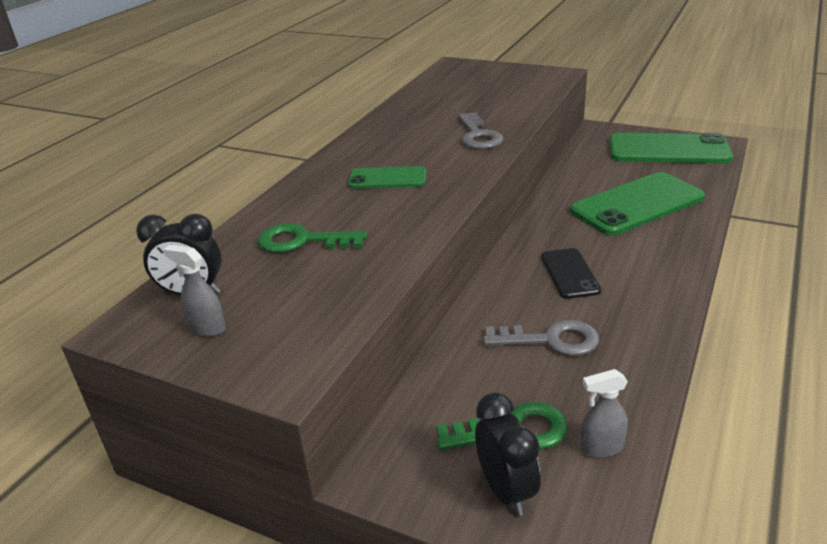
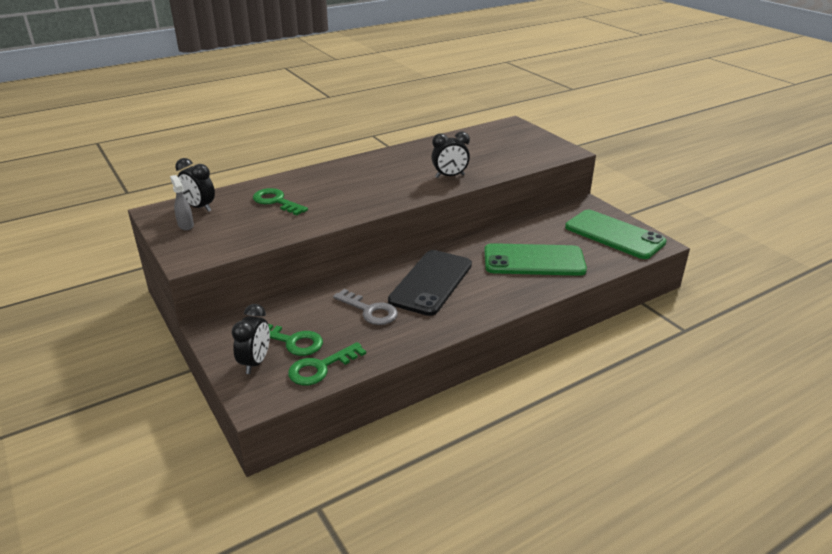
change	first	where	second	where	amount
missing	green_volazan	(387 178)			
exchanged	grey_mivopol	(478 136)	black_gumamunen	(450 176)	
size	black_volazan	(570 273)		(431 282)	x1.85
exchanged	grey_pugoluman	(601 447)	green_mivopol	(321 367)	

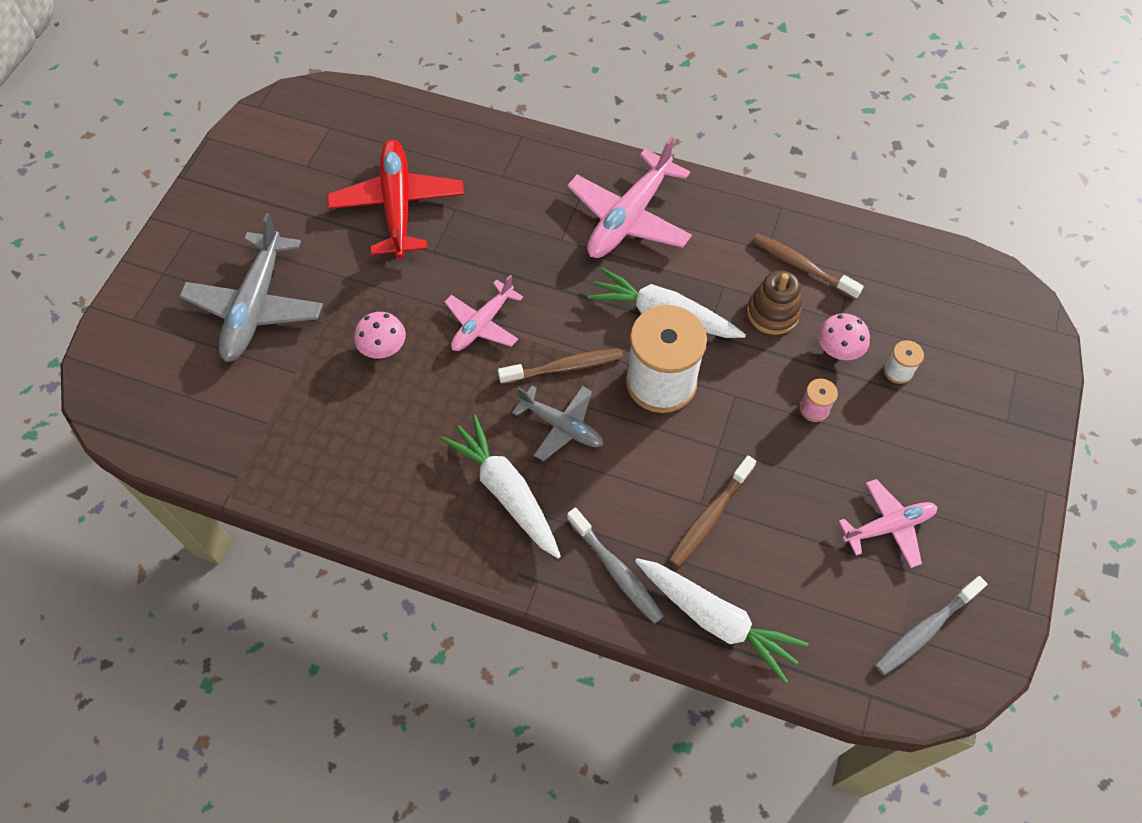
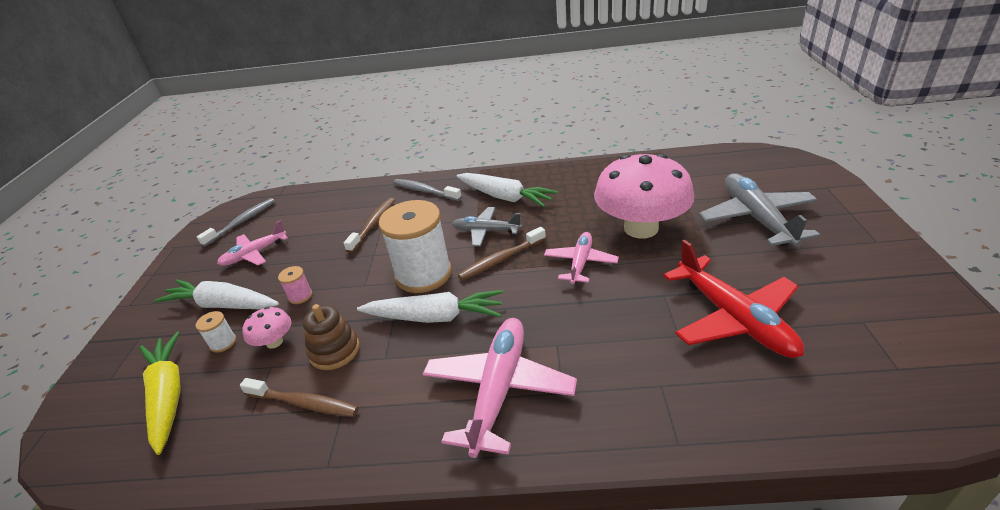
change	first	where	second	where	amount
size	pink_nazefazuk	(383 347)		(641 228)	x2.33
relocated	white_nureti	(716 619)		(223 305)	
appeared			yellow_nureti	(168 396)	

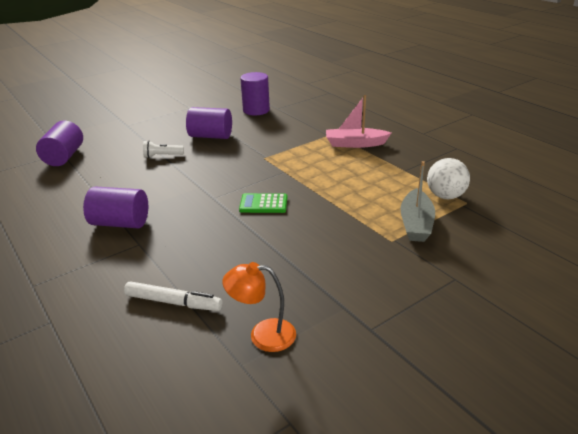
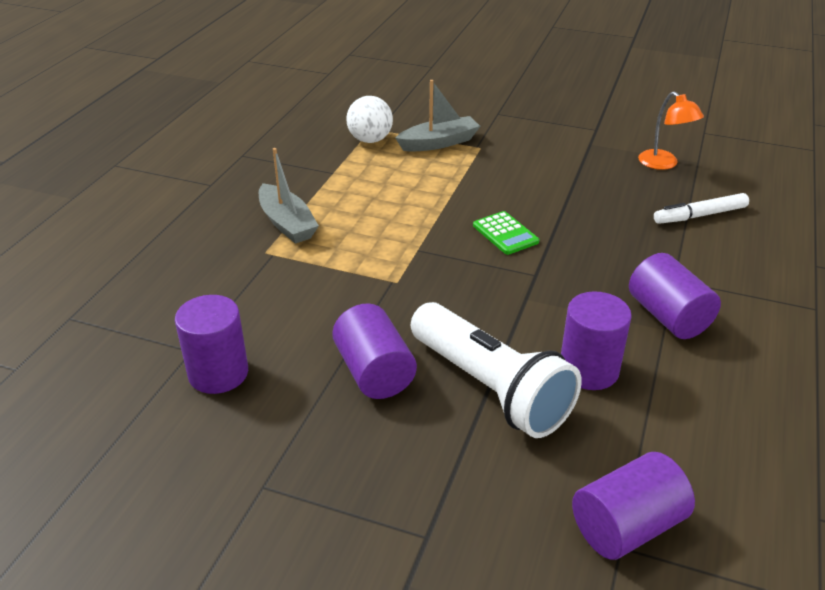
change	first	where	second	where	amount
spun	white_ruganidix	(173 302)		(700 215)	90 degrees counterclockwise
size	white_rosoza	(162 156)		(490 388)	x2.44
colour	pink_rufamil	(355 144)	grey_rufamil	(287 223)	
appeared			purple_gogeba	(589 370)	

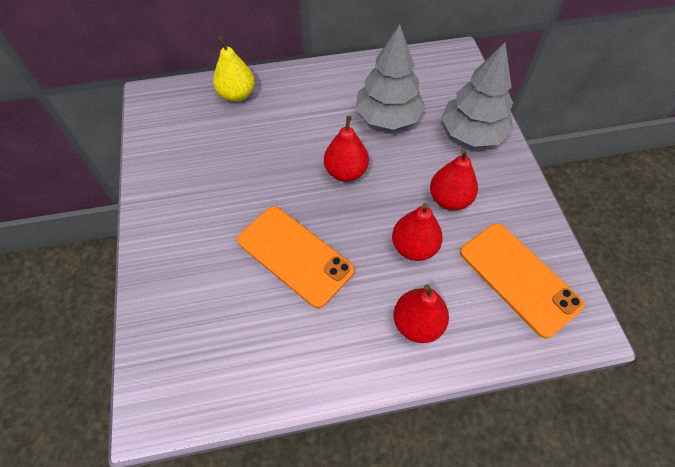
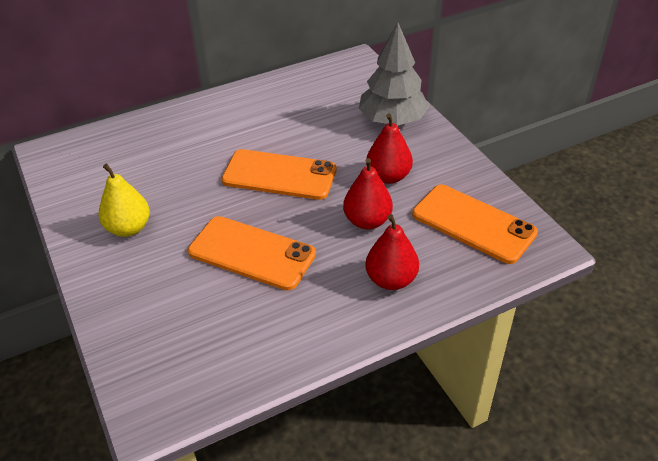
change	first	where	second	where	amount
relocated	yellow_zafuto	(237 95)		(128 228)	
exchanged	red_zafuto	(346 172)	orange_volazan	(279 175)	
missing	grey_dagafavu	(388 117)			

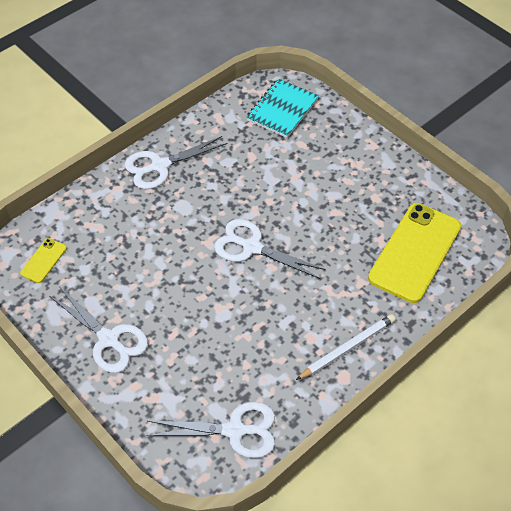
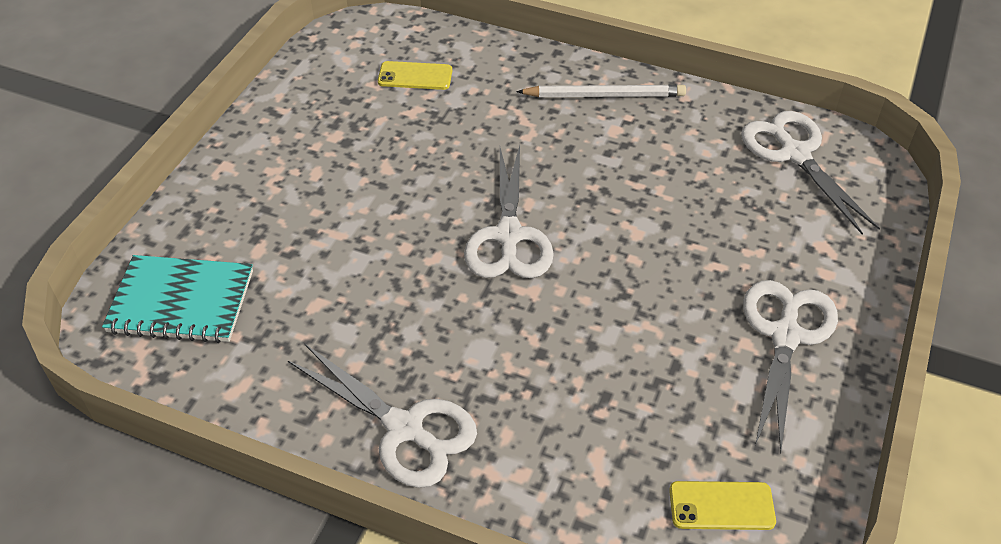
change	first	where	second	where	amount
spun	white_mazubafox	(347 348)		(604 95)	150 degrees clockwise
size	yellow_volazan	(415 252)		(415 76)	x0.44

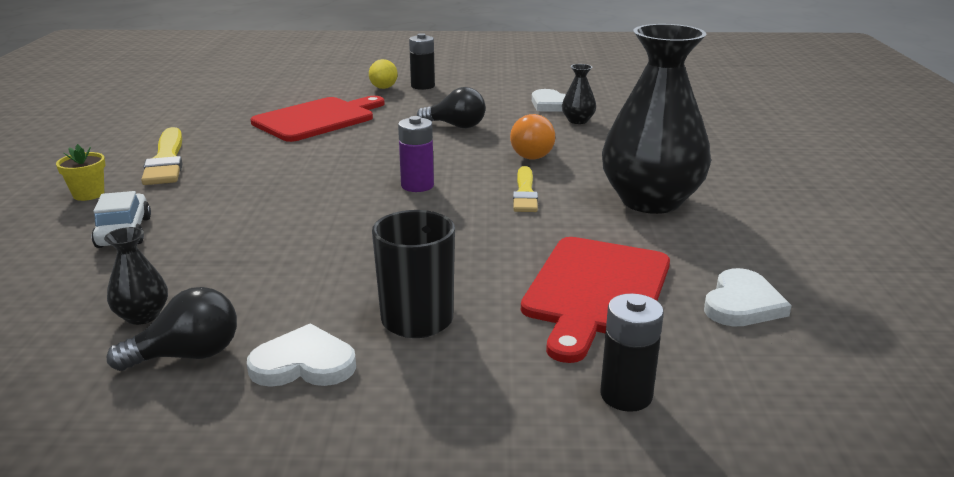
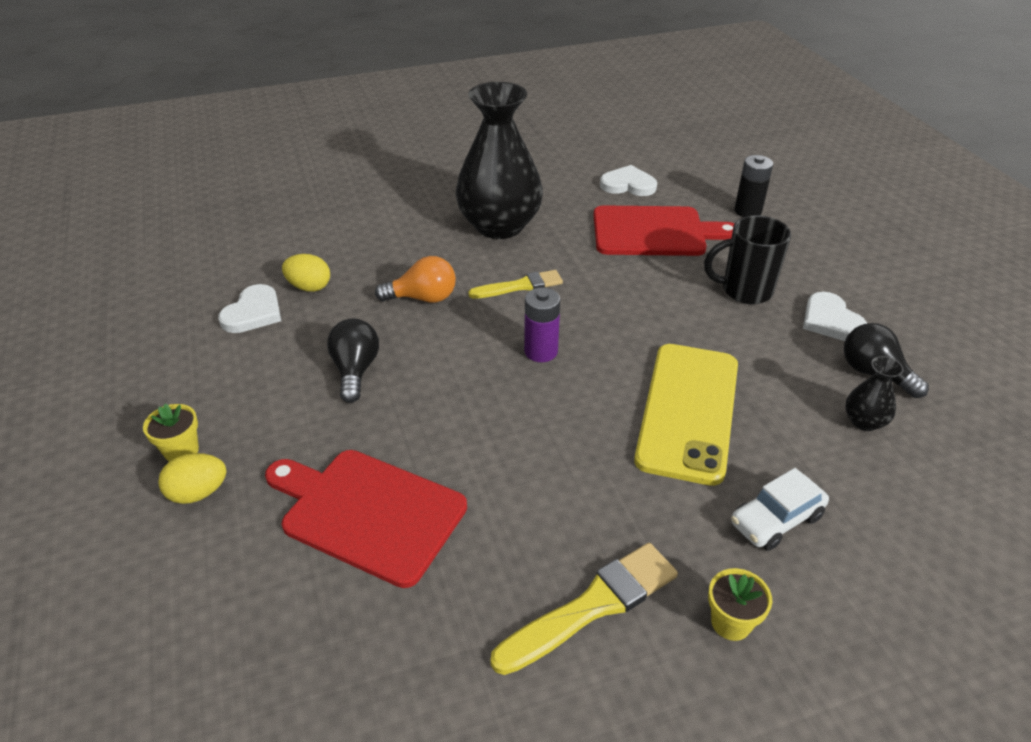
change	first	where	second	where	amount
exchanged	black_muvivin	(422 86)	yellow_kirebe	(181 451)	
exchanged	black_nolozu	(578 121)	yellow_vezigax	(309 287)	
appeared			yellow_volazan	(688 411)	

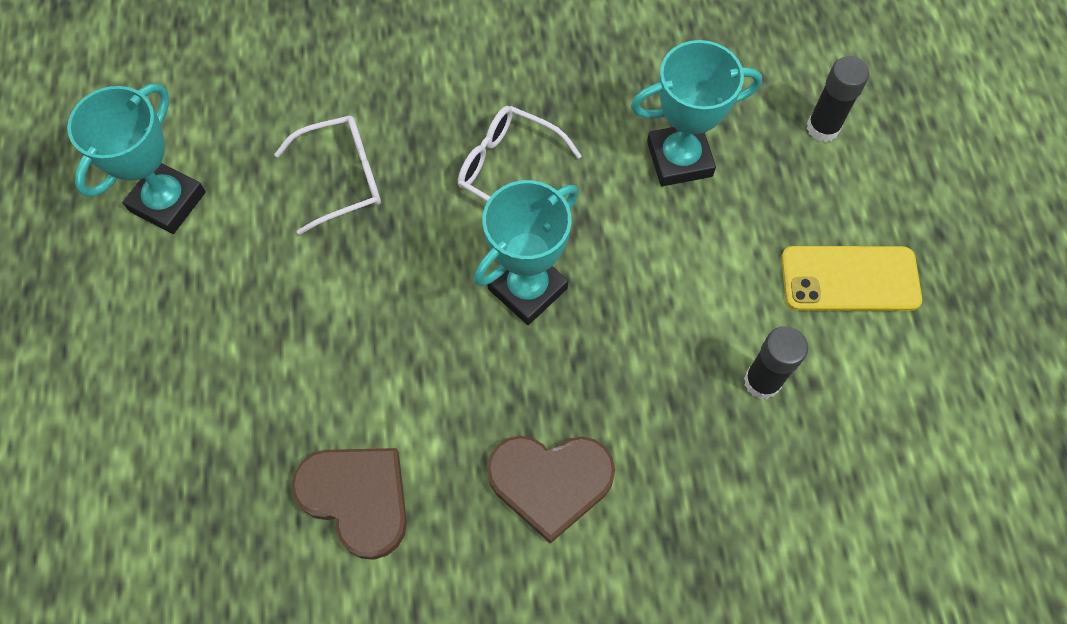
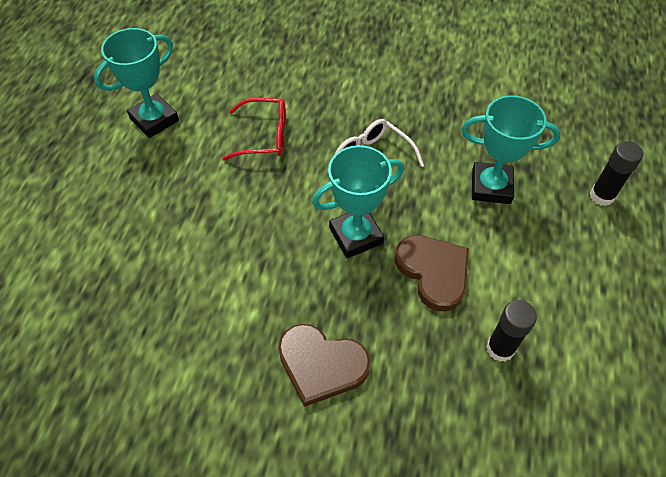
change	first	where	second	where	amount
colour	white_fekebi	(343 178)	red_fekebi	(264 136)	
relocated	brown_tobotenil	(357 498)		(433 272)	
missing	yellow_volazan	(849 279)			

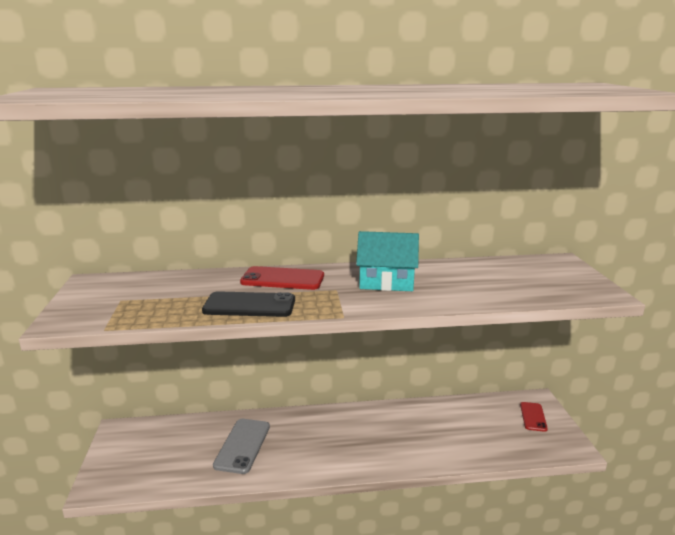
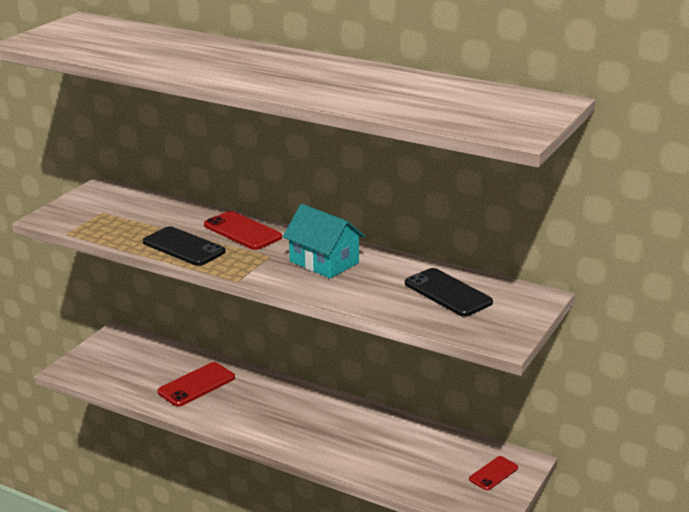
change	first	where	second	where	amount
colour	grey_volazan	(242 445)	red_volazan	(196 385)	
appeared			black_volazan	(448 293)	

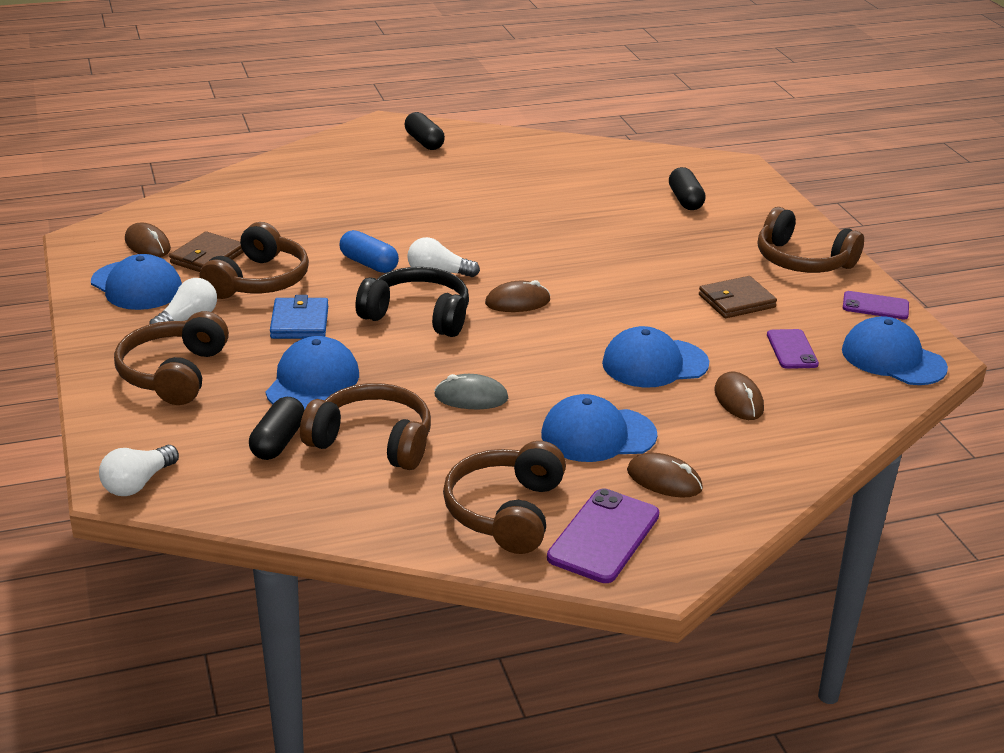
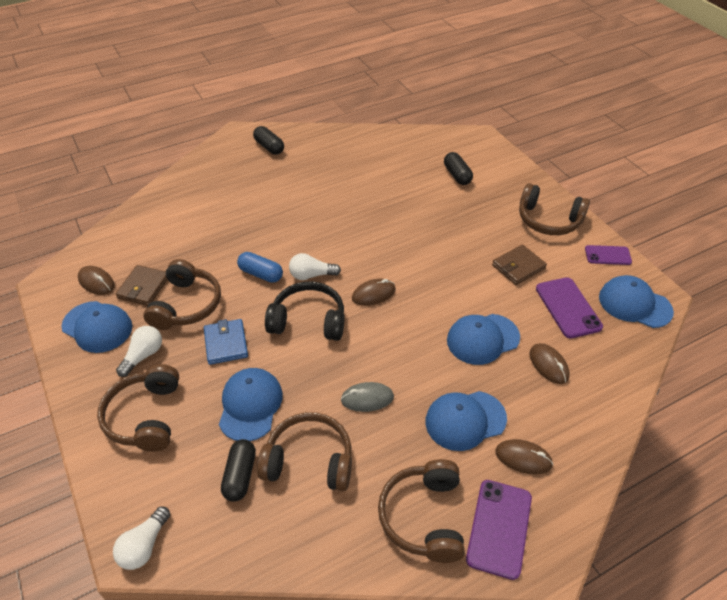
change	first	where	second	where	amount
size	purple_volazan	(792 349)		(568 307)	x1.57

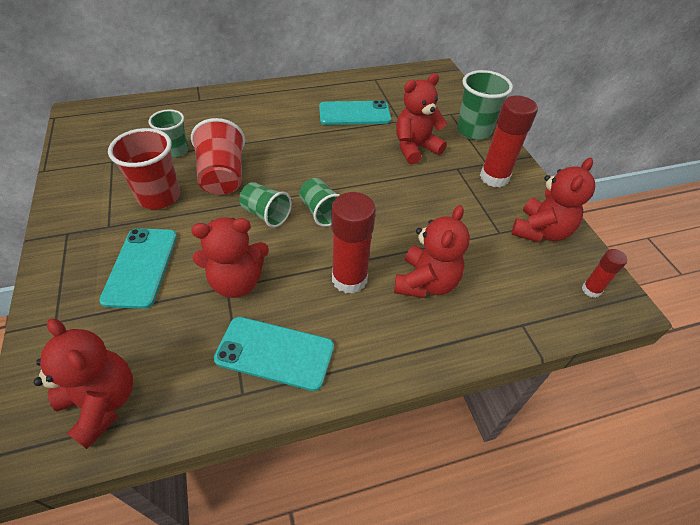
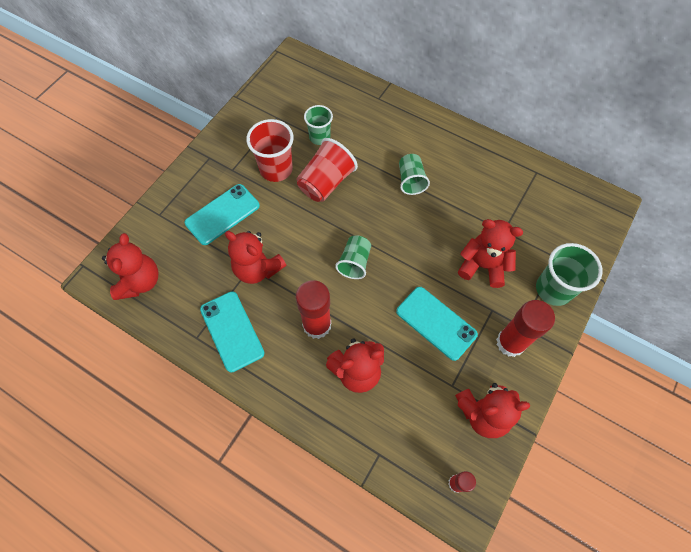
change	first	where	second	where	amount
relocated	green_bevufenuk	(266 214)		(411 181)	
relocated	turquoise_volazan	(354 113)		(436 323)	

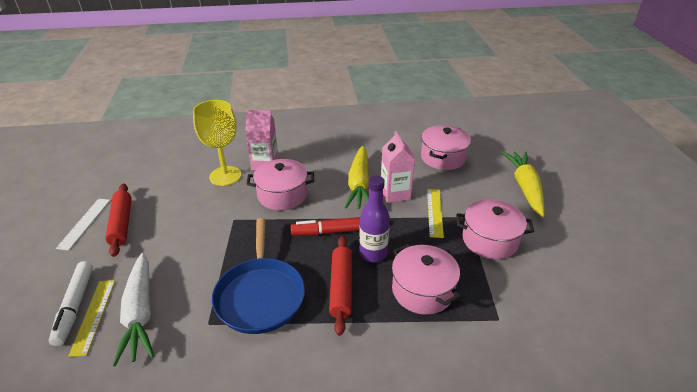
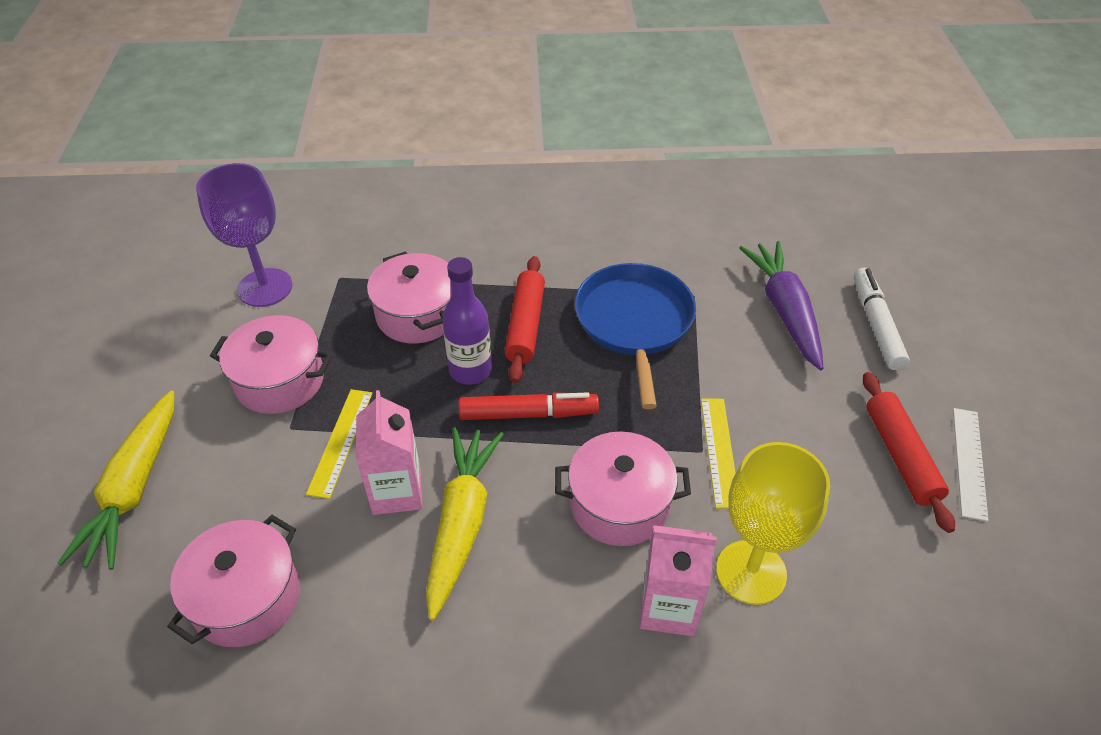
change	first	where	second	where	amount
relocated	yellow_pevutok	(93 316)		(719 451)	
colour	white_nureti	(140 314)	purple_nureti	(784 310)	
appeared			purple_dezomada	(265 288)	

